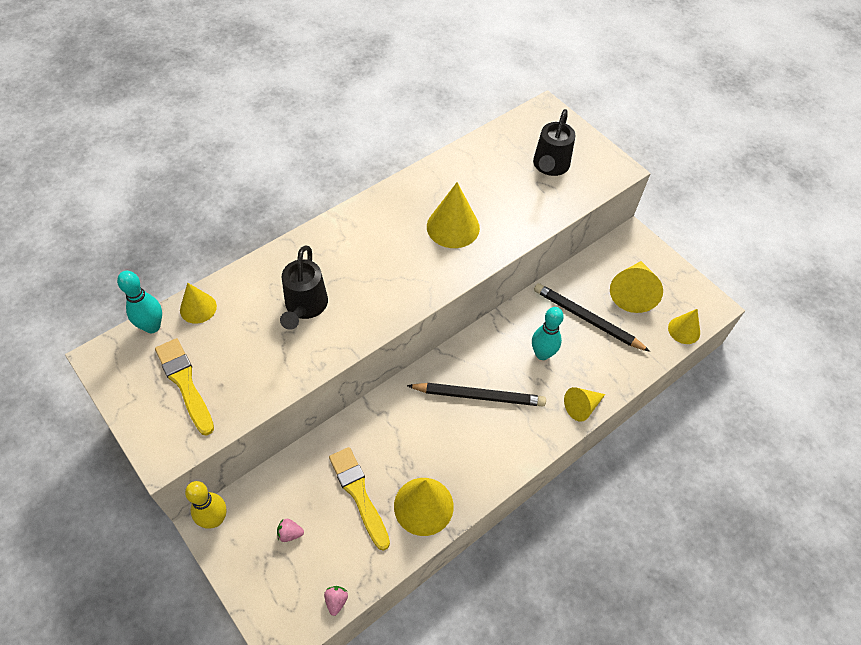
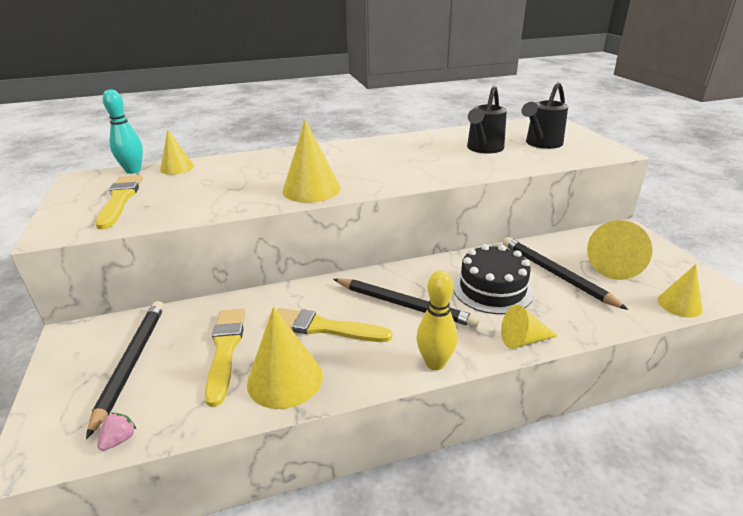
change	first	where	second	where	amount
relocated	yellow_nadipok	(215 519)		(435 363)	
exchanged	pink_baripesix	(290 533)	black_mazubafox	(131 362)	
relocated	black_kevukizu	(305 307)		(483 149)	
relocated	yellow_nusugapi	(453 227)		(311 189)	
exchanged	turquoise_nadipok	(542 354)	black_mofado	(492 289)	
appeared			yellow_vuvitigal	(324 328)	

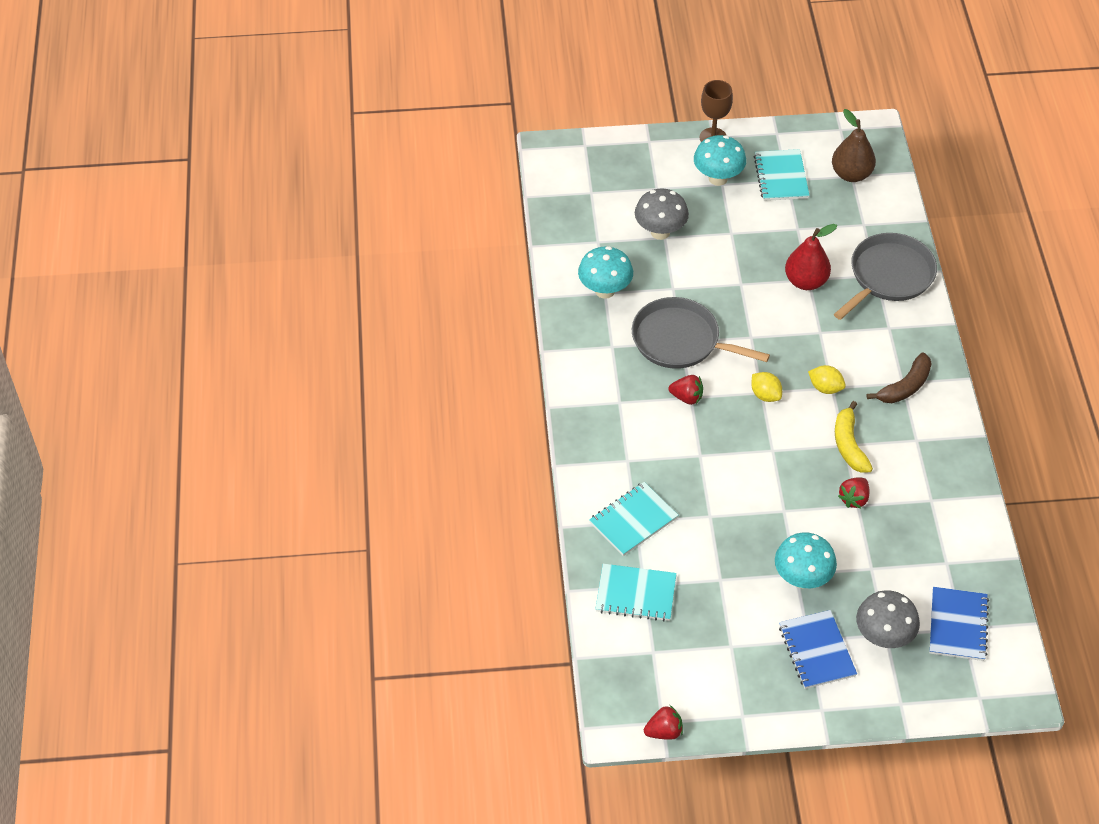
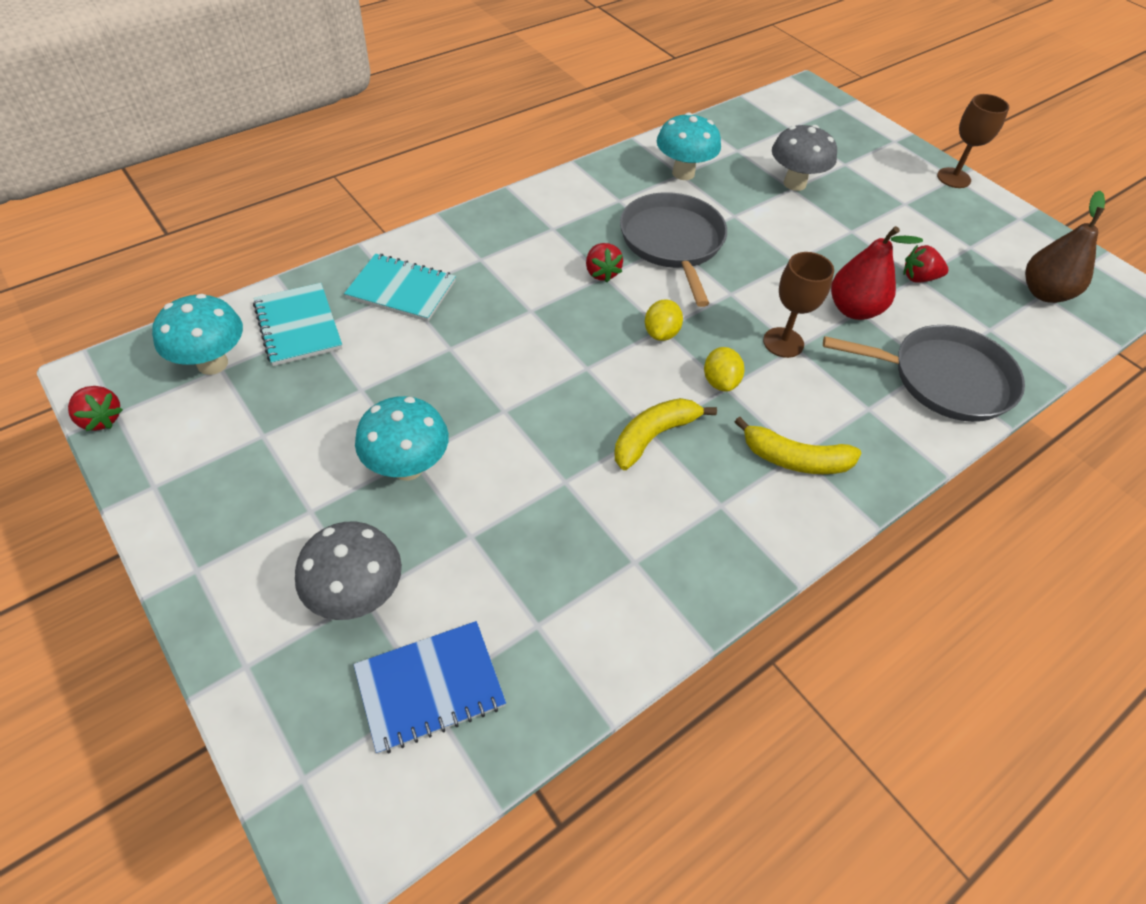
change	first	where	second	where	amount
relocated	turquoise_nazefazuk	(718 178)		(212 363)	
missing	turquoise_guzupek	(781 177)			
missing	blue_guzupek	(816 651)			
relocated	red_baripesix	(854 499)		(919 278)	
colour	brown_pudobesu	(905 387)	yellow_pudobesu	(795 459)	
appeared			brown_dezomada	(783 342)	

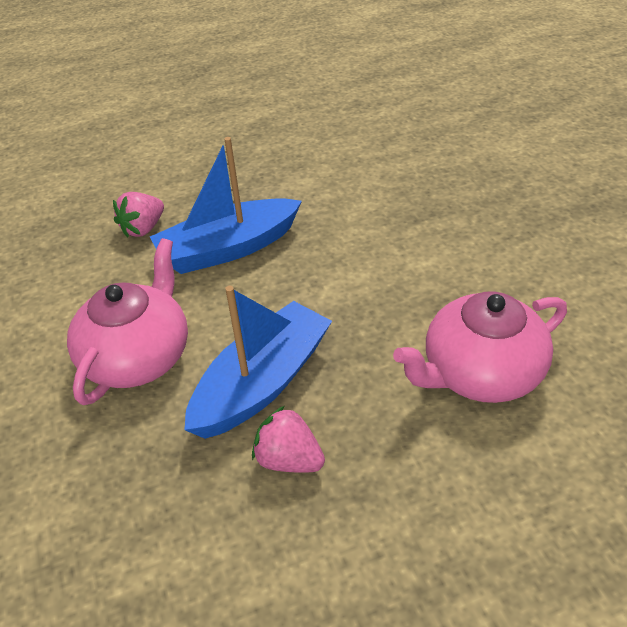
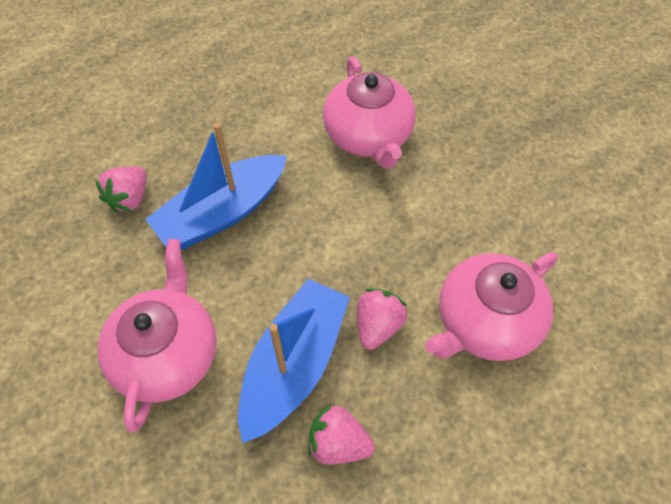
change	first	where	second	where	amount
appeared			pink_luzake	(368 136)	
appeared			pink_baripesix	(378 325)	

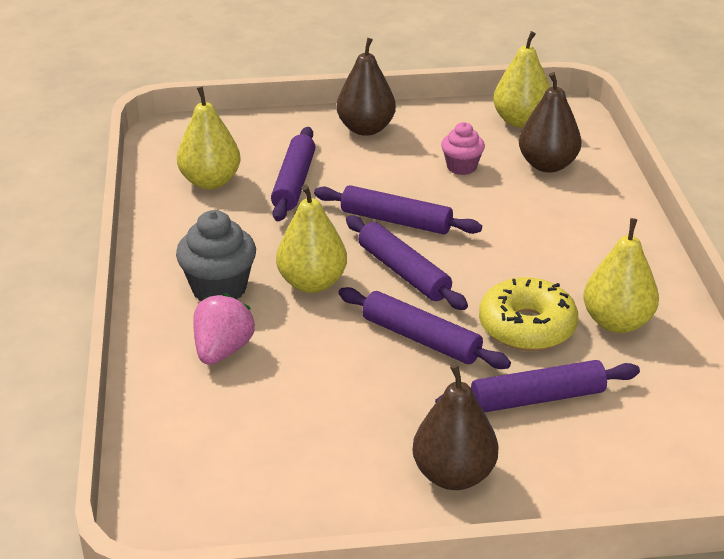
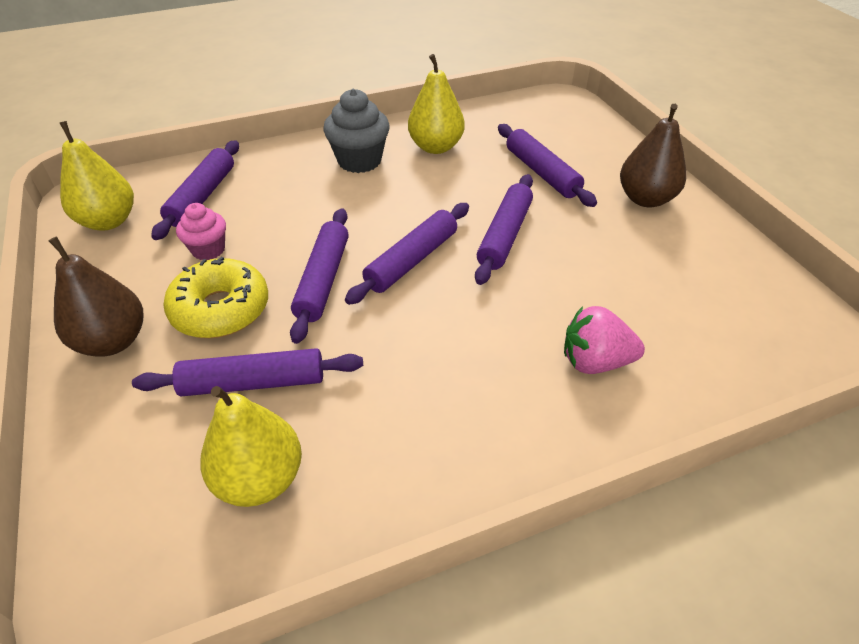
change	first	where	second	where	amount
relocated	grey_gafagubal	(219 289)		(359 161)	
missing	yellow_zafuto	(312 283)			
relocated	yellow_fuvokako	(527 327)		(221 309)	
exchanged	brown_zafuto	(547 165)	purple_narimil	(202 196)	

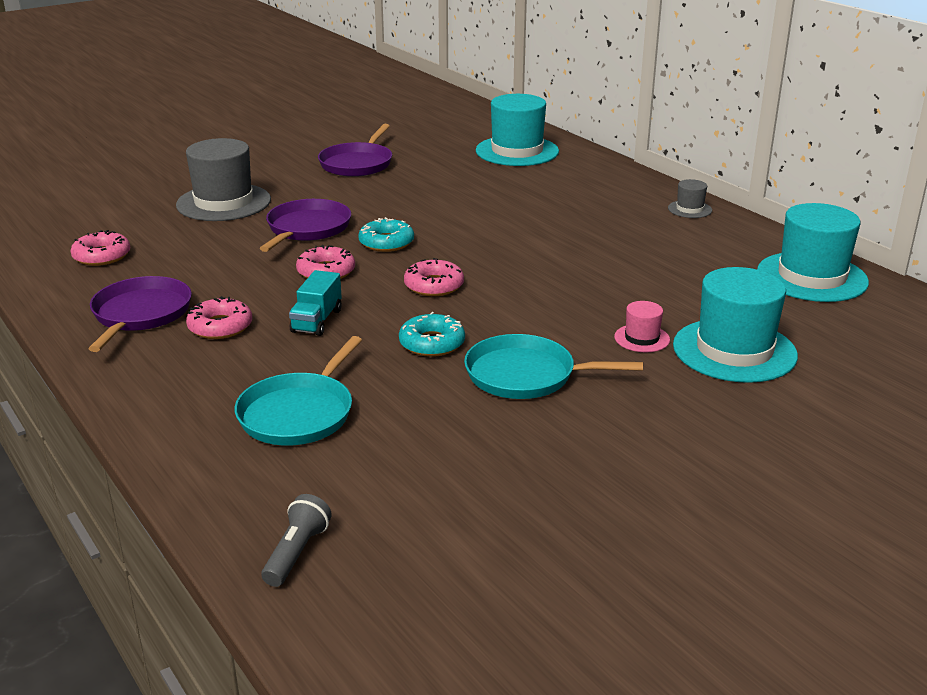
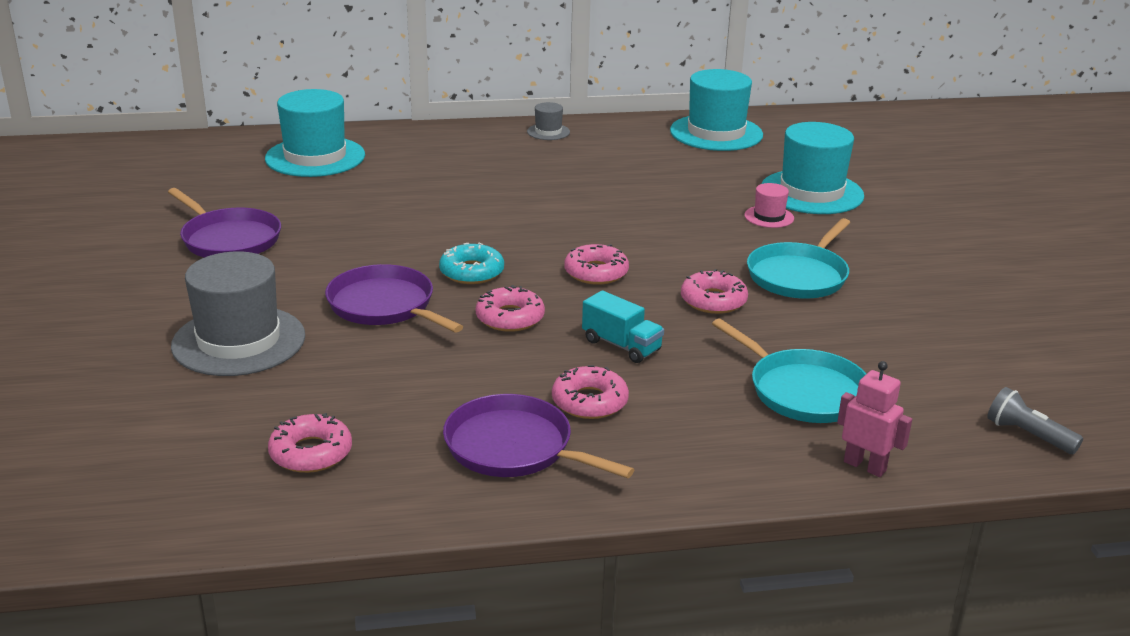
change	first	where	second	where	amount
colour	turquoise_fuvokako	(432 343)	pink_fuvokako	(713 300)	
appeared			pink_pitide	(865 466)	

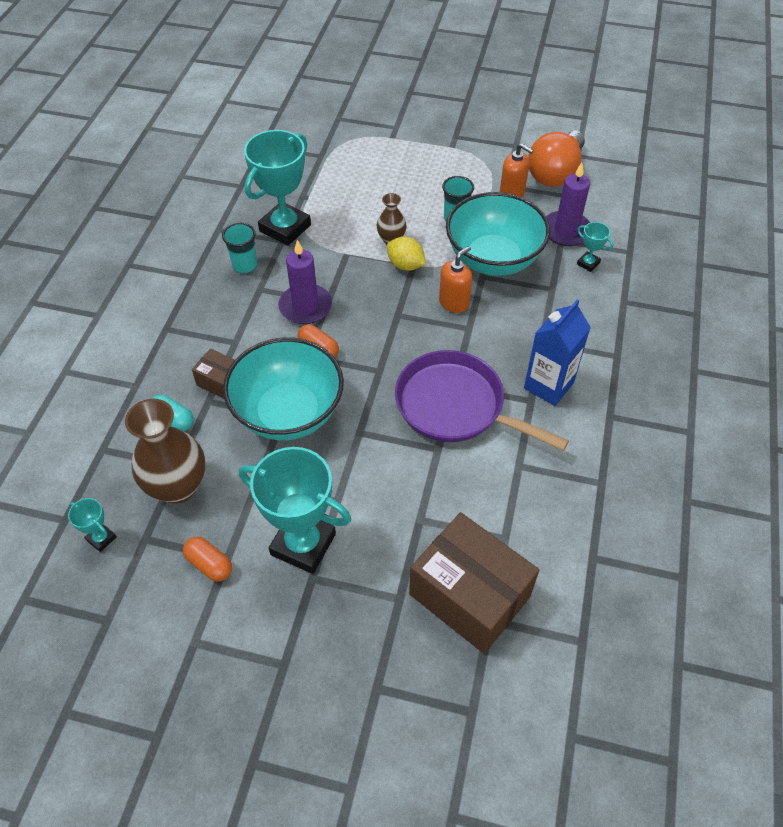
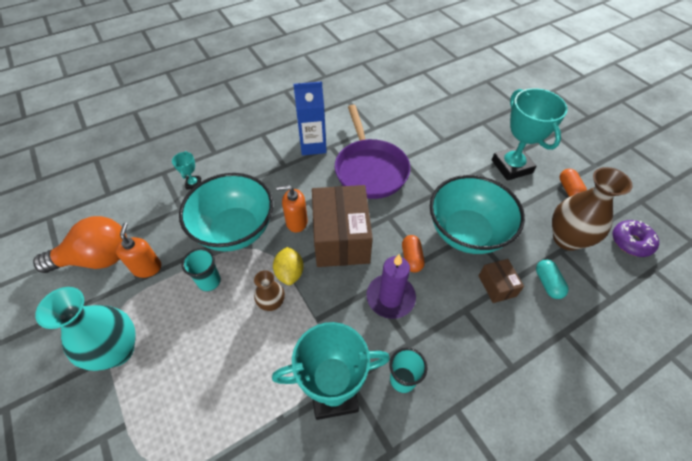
change	first	where	second	where	amount
exchanged	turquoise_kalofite	(101 538)	purple_fuvokako	(631 242)	
relocated	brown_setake	(469 595)		(341 238)	
missing	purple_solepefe	(566 231)			
appeared			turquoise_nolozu	(117 350)	

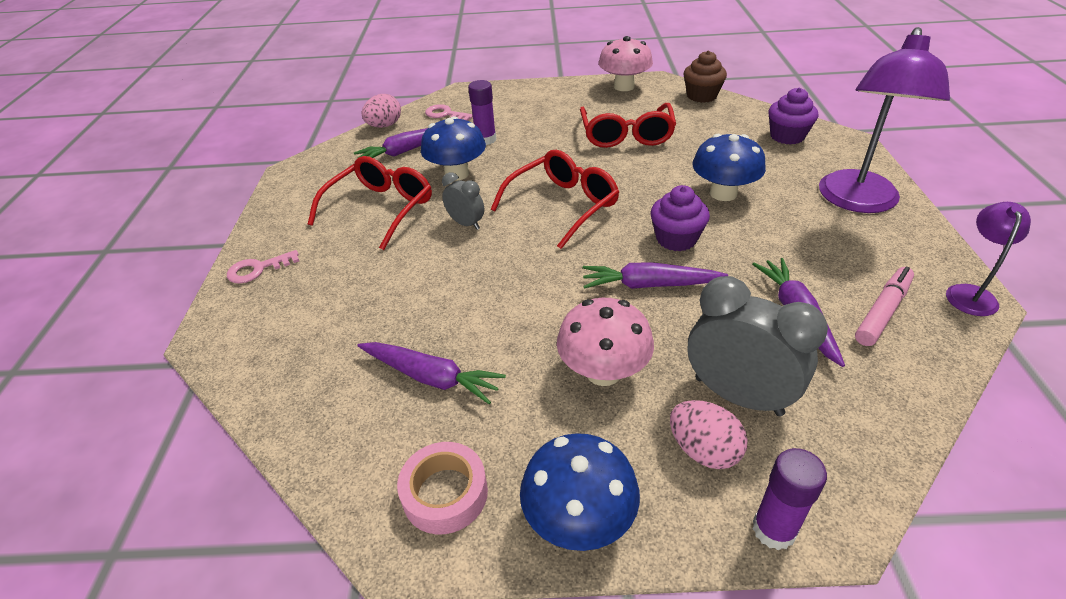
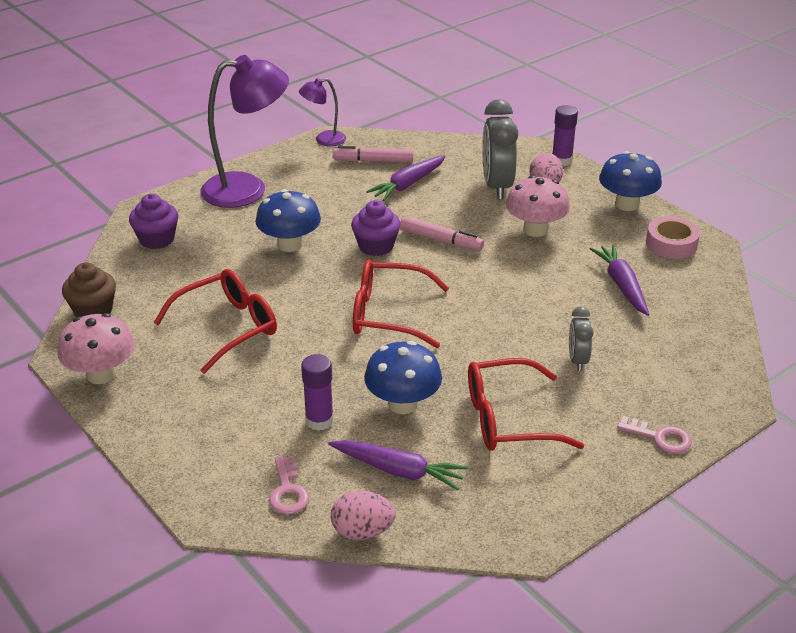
change	first	where	second	where	amount
relocated	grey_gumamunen	(466 223)		(577 360)	
exchanged	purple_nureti	(649 285)	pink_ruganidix	(441 240)	

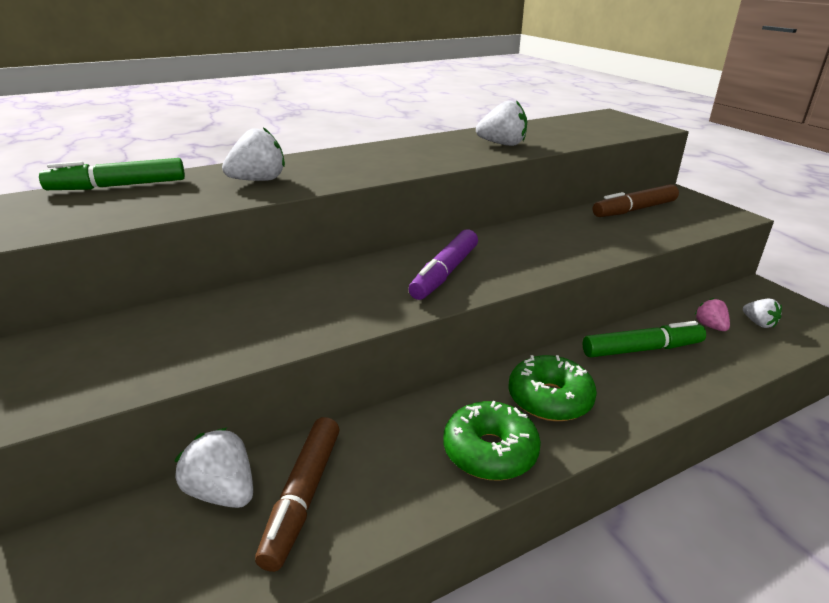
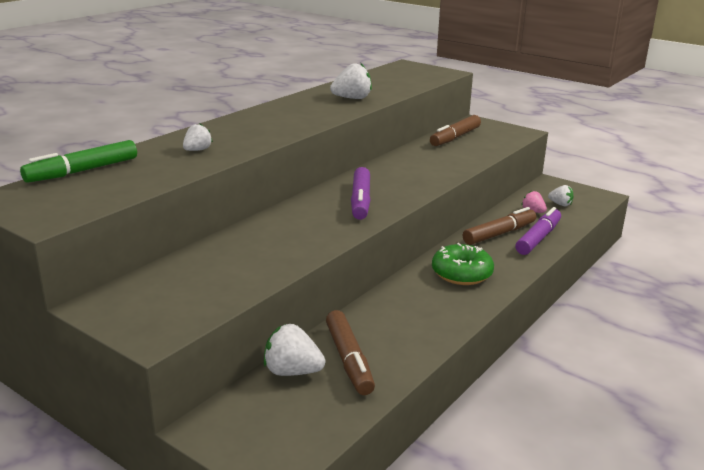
change	first	where	second	where	amount
size	white_baripesix	(258 180)		(197 150)	x0.61
missing	green_fuvokako	(490 451)			
colour	green_ruganidix	(642 349)	brown_ruganidix	(499 234)	
appeared			purple_ruganidix	(538 238)	

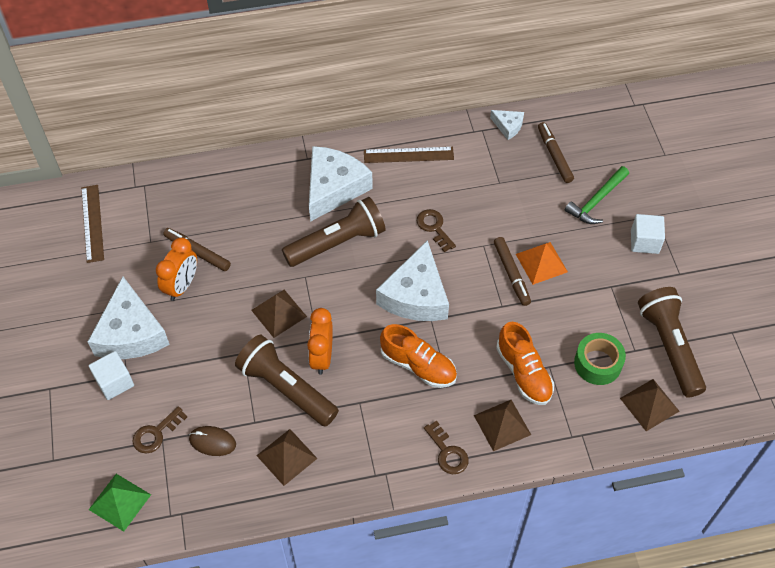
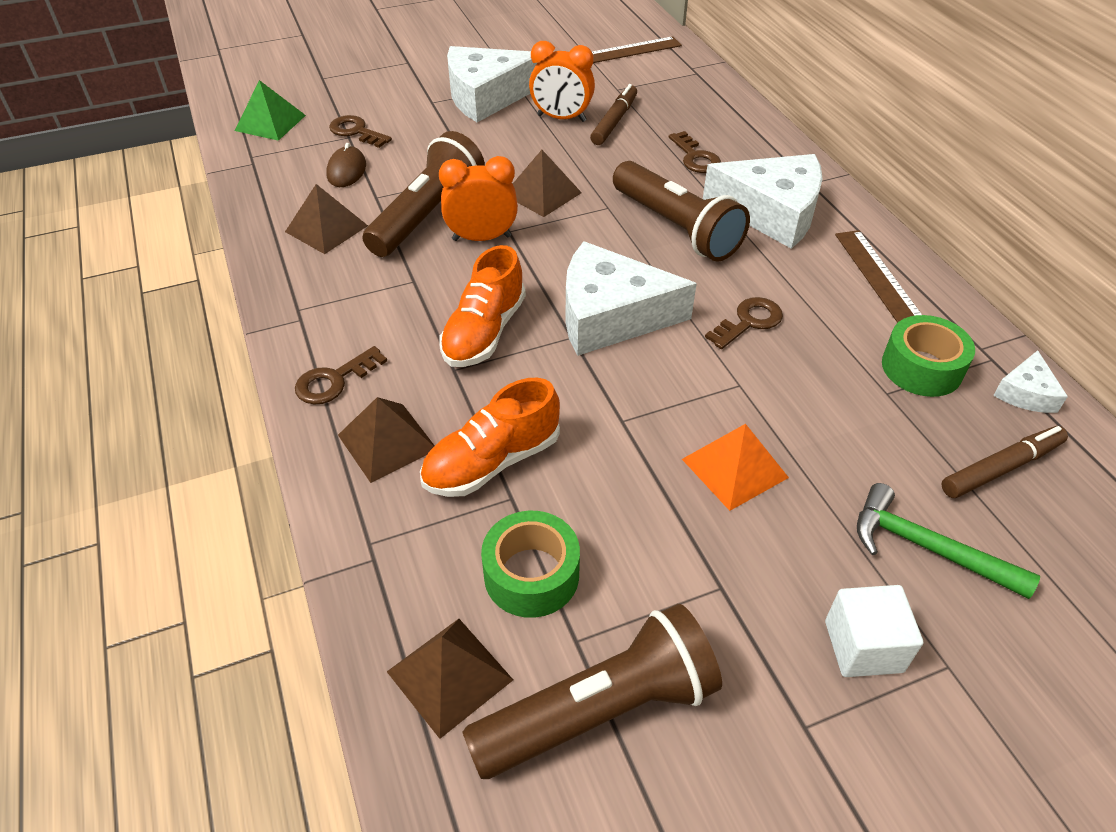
change	first	where	second	where	amount
missing	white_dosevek	(114 382)			
missing	brown_ruganidix	(511 274)			
appeared			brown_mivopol	(695 157)	
appeared			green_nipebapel	(921 368)	

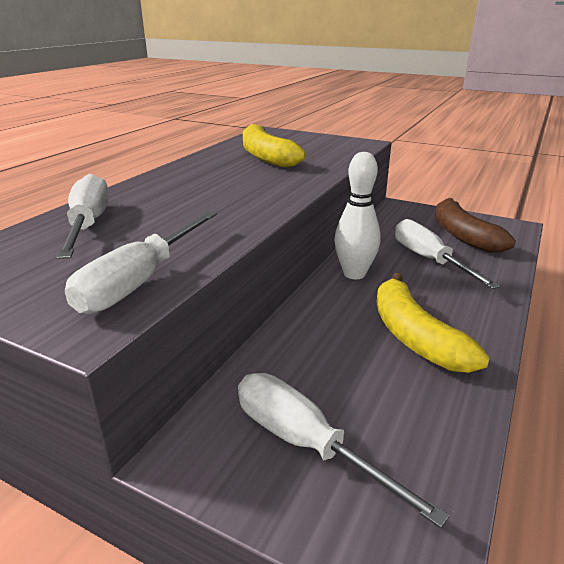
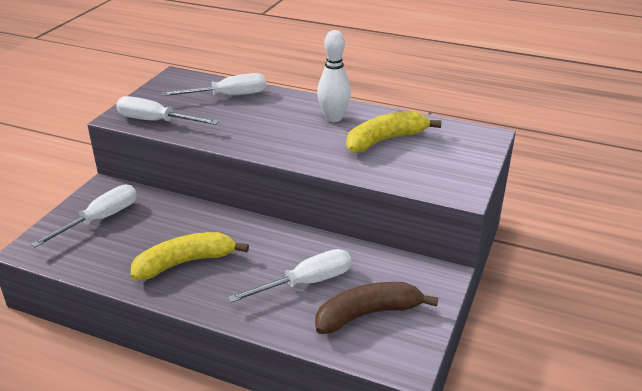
change	first	where	second	where	amount
relocated	white_nadipok	(354 274)		(333 118)	

